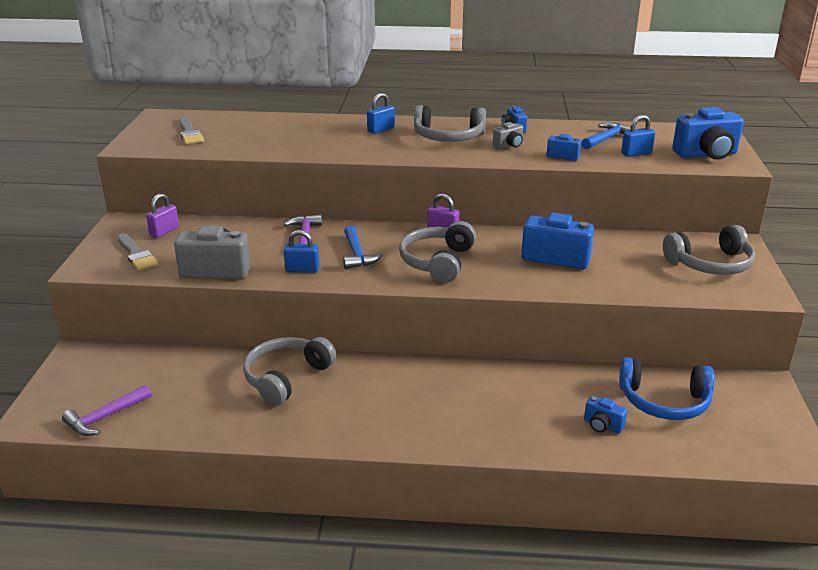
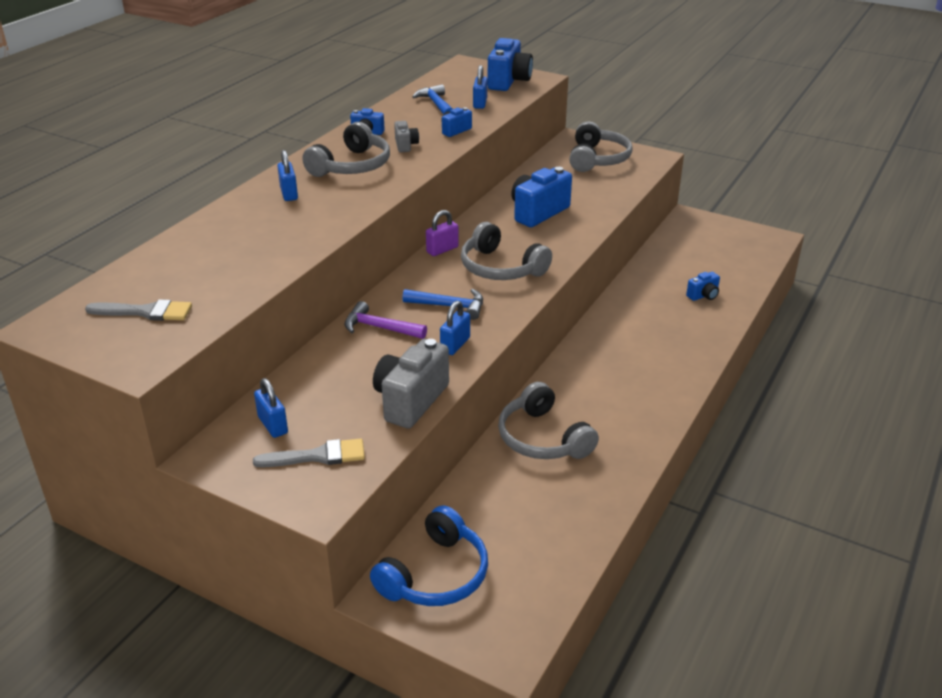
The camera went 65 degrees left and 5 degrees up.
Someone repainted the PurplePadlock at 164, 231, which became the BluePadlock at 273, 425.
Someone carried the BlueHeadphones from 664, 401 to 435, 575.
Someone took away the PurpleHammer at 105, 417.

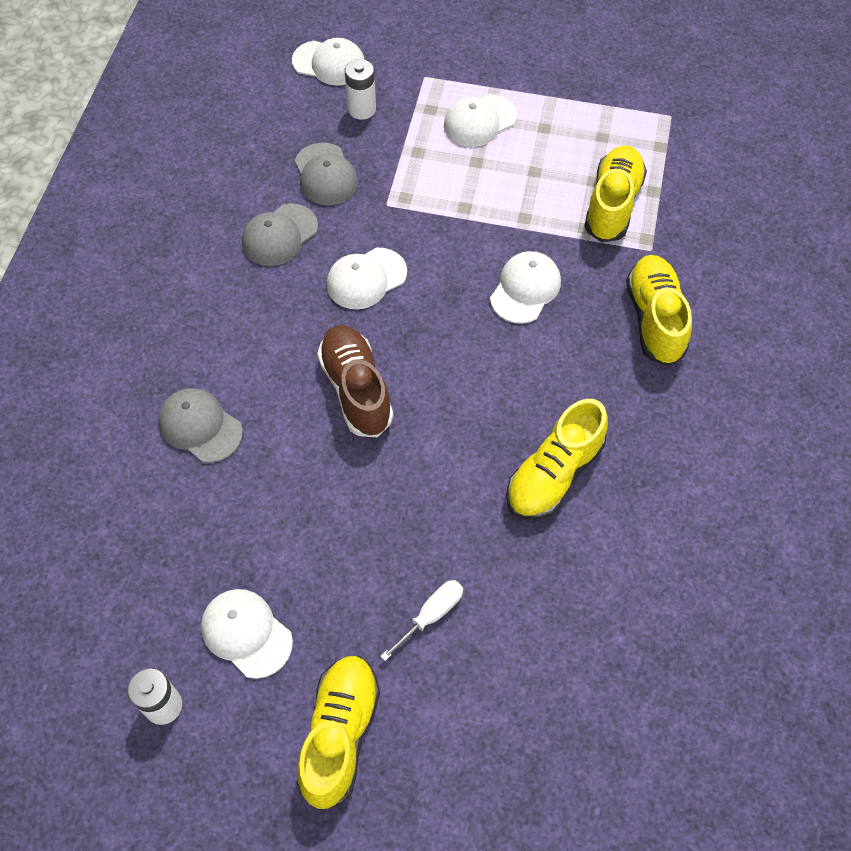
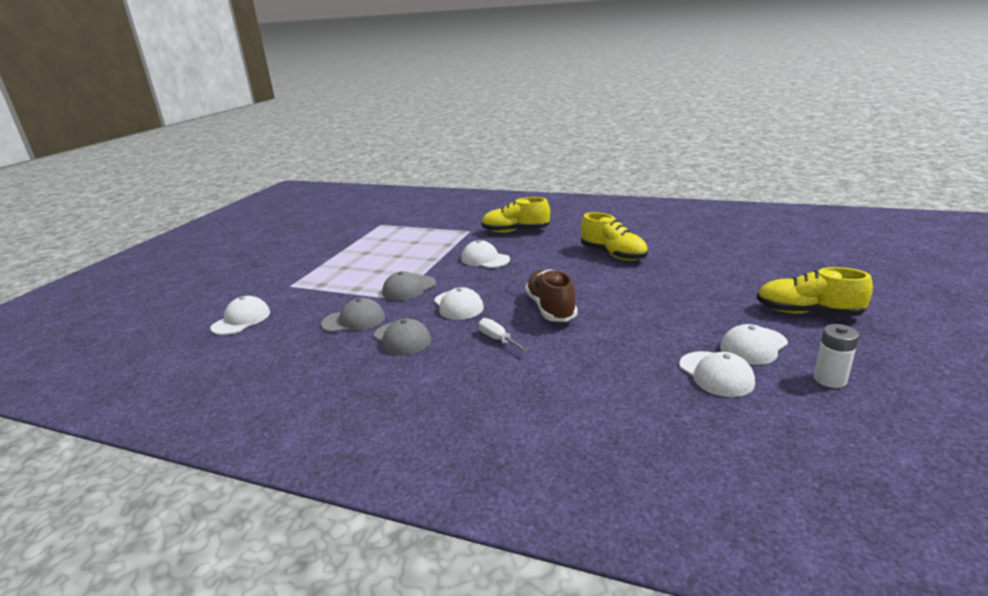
The camera went 80 degrees left and 35 degrees down.
Someone took away the WhiteBattery at 362, 109.
Someone carried the WhiteCap from 479, 121 to 716, 374.
Someone took away the YellowShoe at 612, 204.
Someone rotated the BrownShoe at 356, 389 by 90 degrees clockwise.
Someone carried the GreyCap from 200, 426 to 409, 288.
Someone carried the WhiteScrewdriver from 431, 615 to 498, 339.

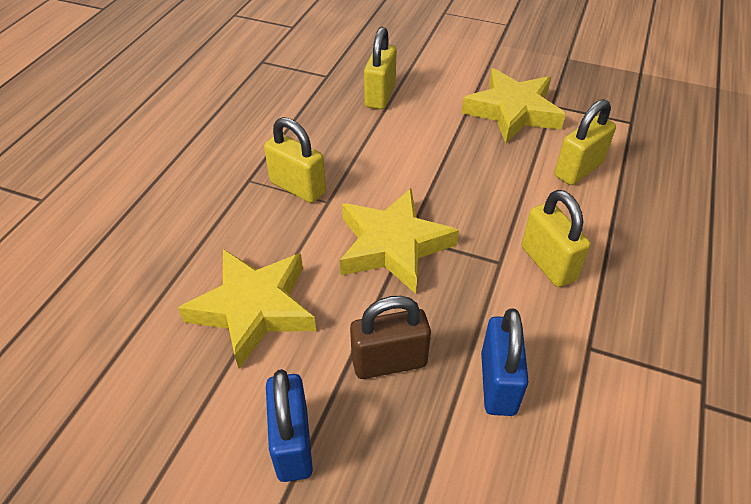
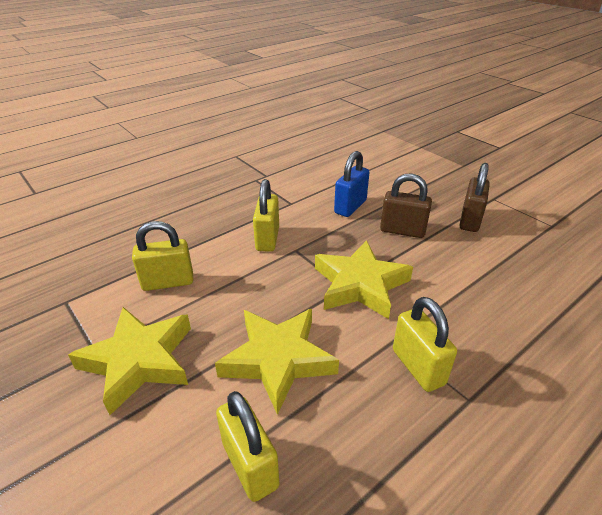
The camera went 150 degrees left and 10 degrees down.
Someone rotated the YellowPadlock at 380, 95 by 75 degrees counterclockwise.
Someone carried the YellowStar from 254, 309 to 278, 360.
Someone repainted the BluePadlock at 293, 443, which became the BrownPadlock at 470, 220.

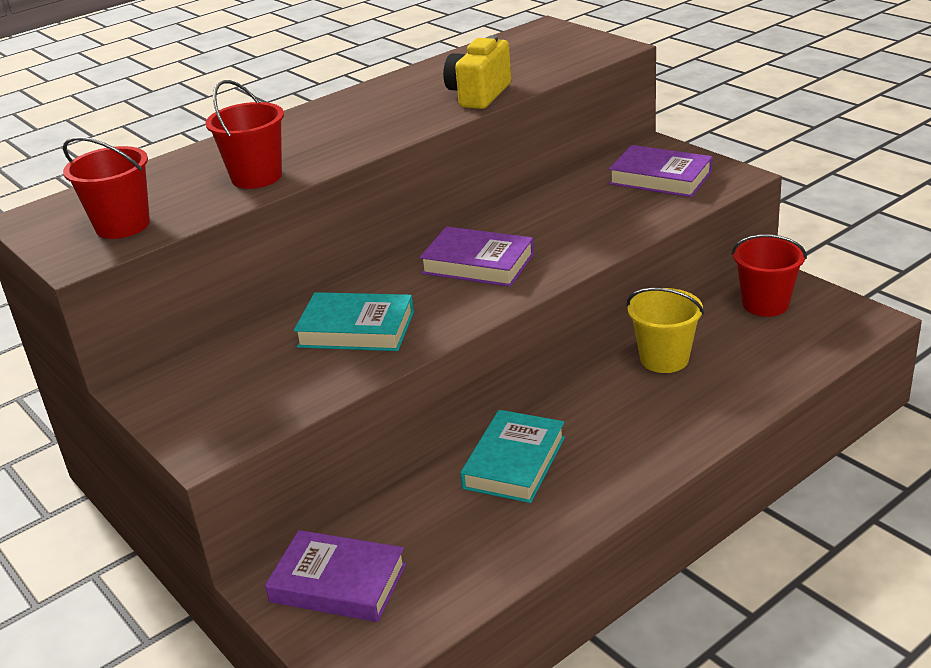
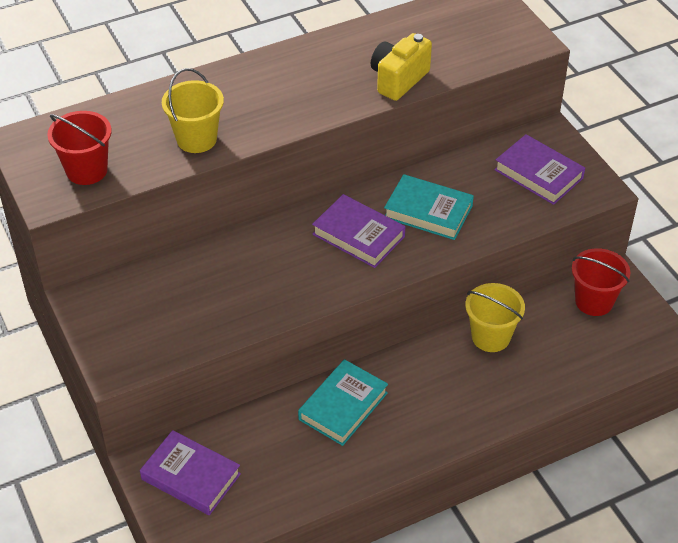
The camera went 10 degrees right and 15 degrees up.
Someone repainted the RedBucket at 256, 177, which became the YellowBucket at 196, 139.
Someone carried the TurquoiseBook from 356, 329 to 428, 212.

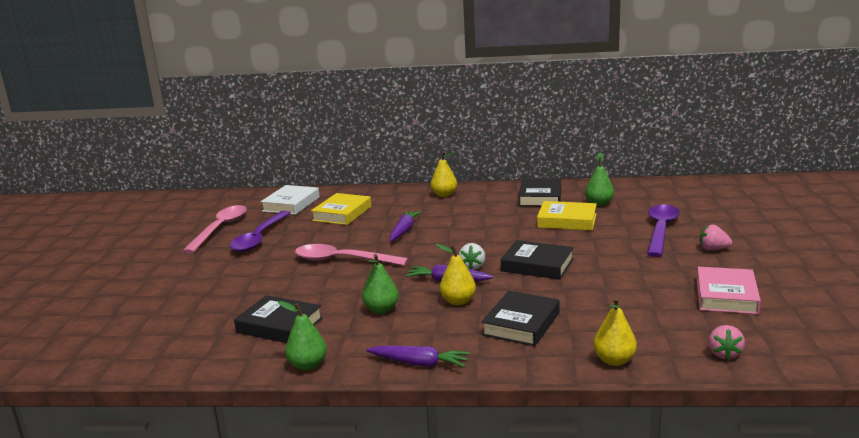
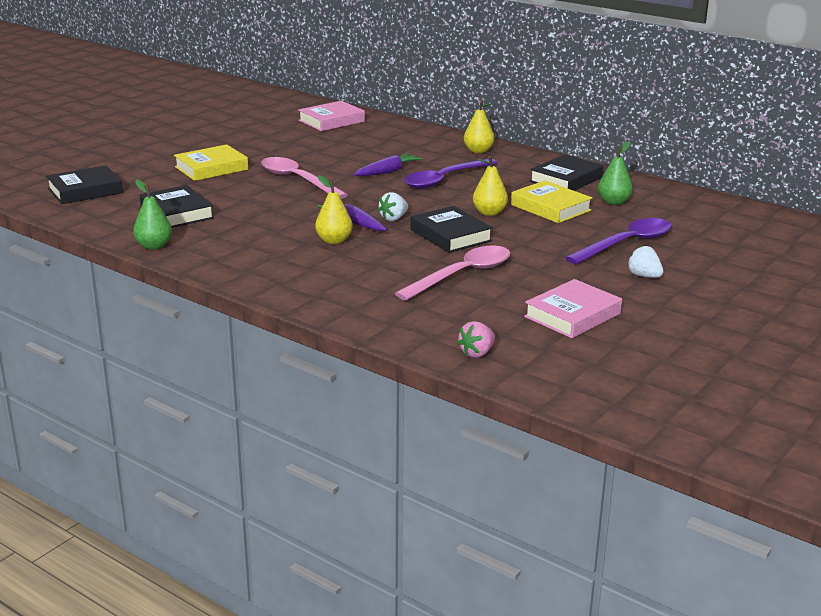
The camera went 30 degrees right and 5 degrees up.
Someone repainted the WhiteBook at 291, 204, which became the PinkBook at 331, 121.
Someone carried the YellowBook from 342, 213 to 211, 168.
Someone carried the PinkSpoon from 220, 229 to 462, 275.
Someone carried the PurpleSpoon from 259, 238 to 444, 180.
Someone repainted the PinkStrawberry at 713, 249, which became the WhiteStrawberry at 644, 276.
Someone took away the GreenPear at 381, 310.
Someone carried the BlackBook from 521, 324 to 85, 191.
Someone carried the YellowPear from 614, 360 to 489, 213.
Someone took away the PurpleCarrot at 419, 363.

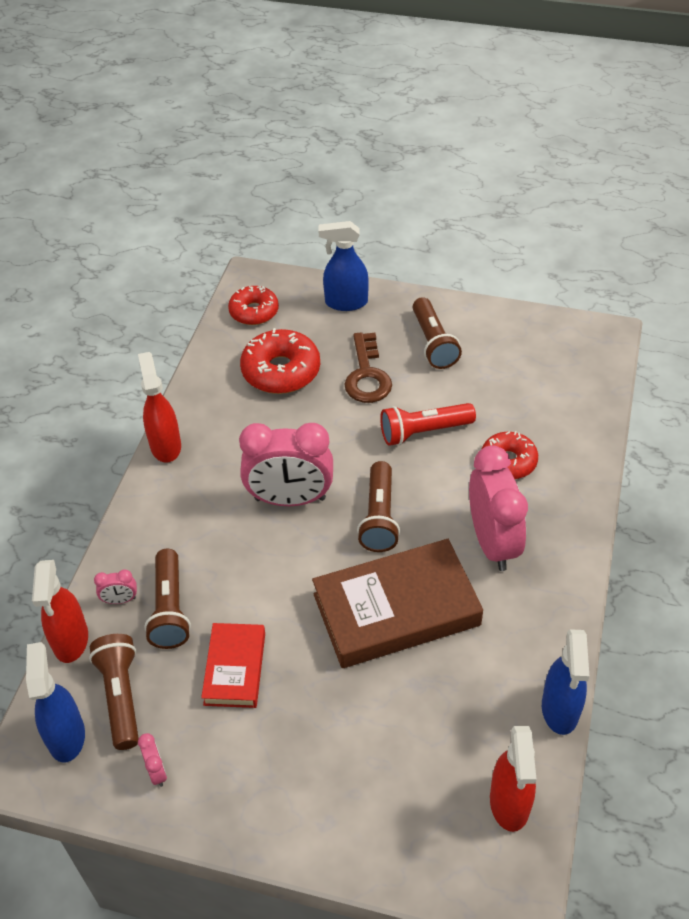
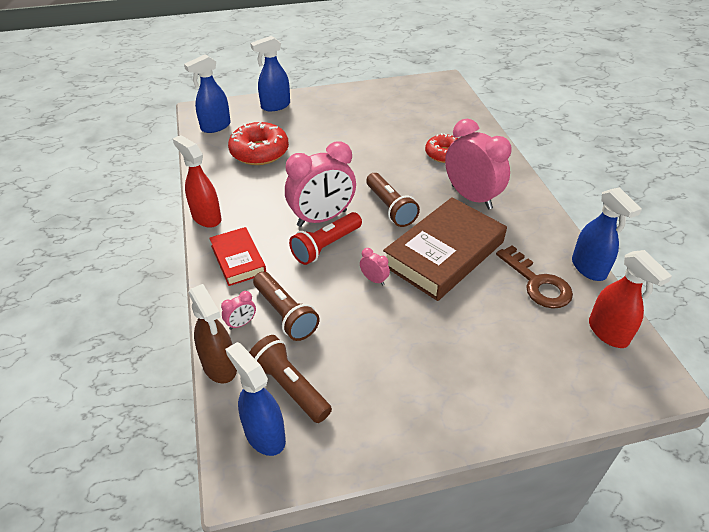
The camera went 30 degrees left and 5 degrees down.
Someone swapped the RedDonut at 254, 312 for the BlueSprayBottle at 215, 127.
Someone took away the BrownFlashlight at 433, 343.
Someone carried the BrownKey from 367, 375 to 537, 283.
Someone carried the RedFlashlight from 424, 432 to 326, 246.
Someone repainted the RedSprayBottle at 71, 641, which became the BrownSprayBottle at 220, 366.
Someone carried the RedBook from 235, 668 to 238, 259.
Someone carried the PinkClock from 157, 771 to 374, 279.

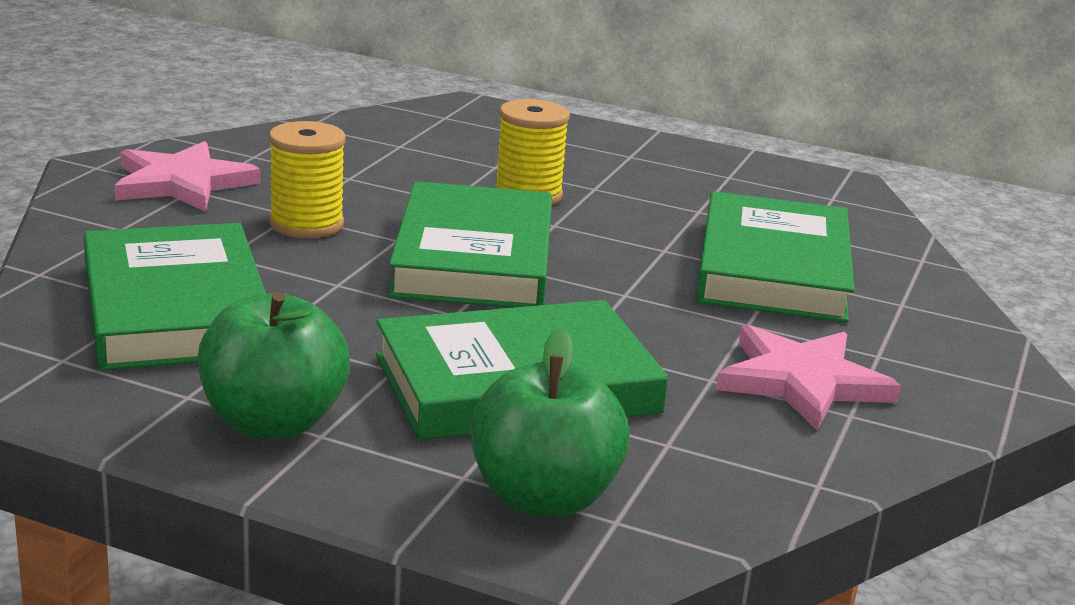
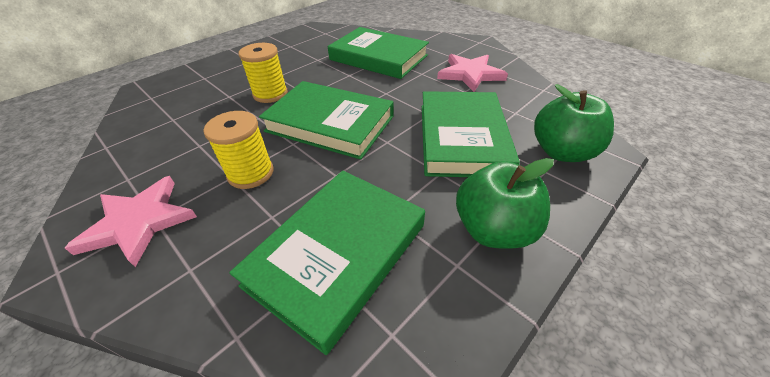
The camera went 65 degrees left and 20 degrees up.
Someone rotated the GreenBook at 176, 309 by 60 degrees counterclockwise.

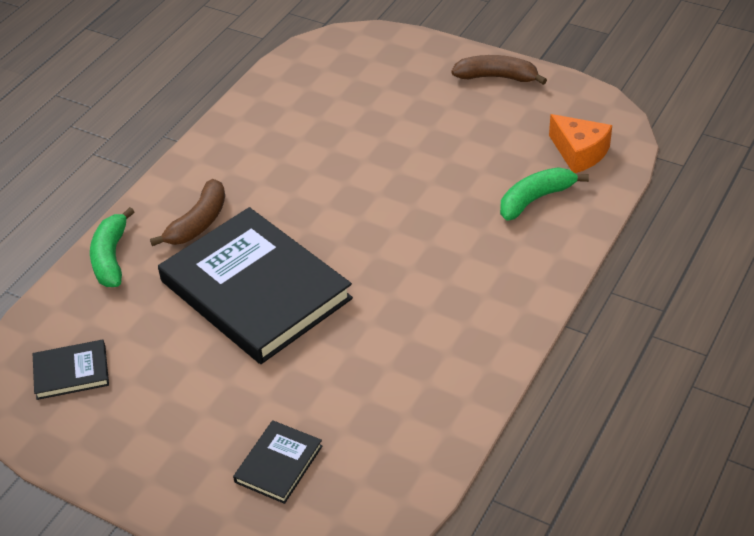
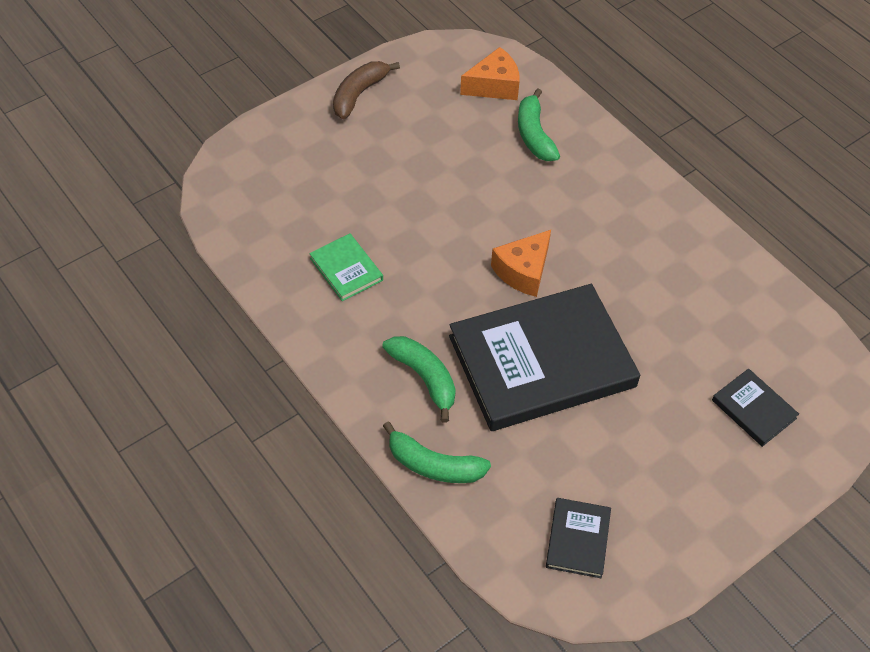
The camera went 70 degrees left and 10 degrees up.
Someone repainted the BrownBanana at 198, 223, which became the GreenBanana at 424, 378.
Someone put down the OrangeCheese at 523, 271.
Someone put down the GreenBook at 346, 269.

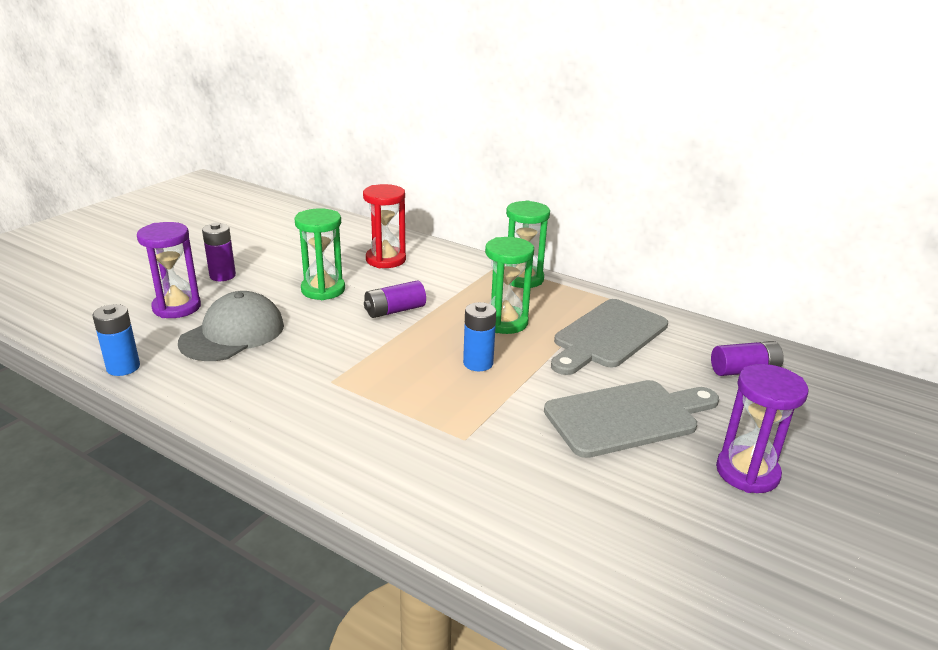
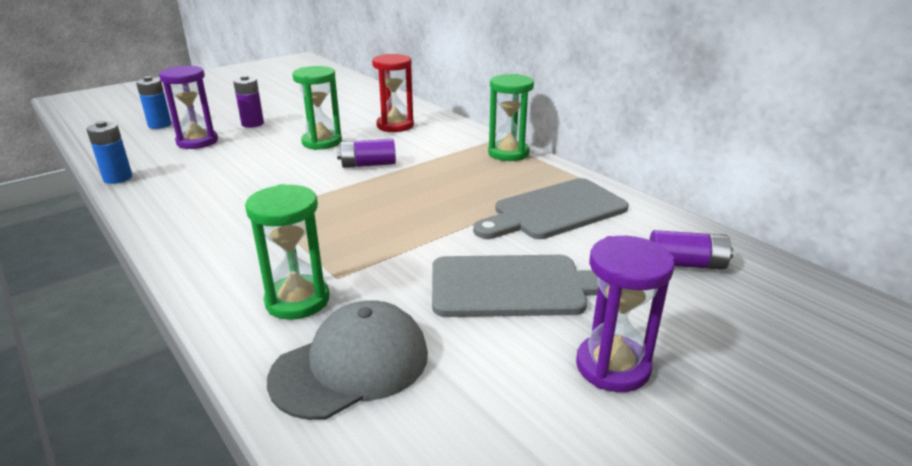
The camera went 20 degrees right and 0 degrees up.
Someone carried the GreenHourglass from 505, 322 to 297, 300.
Someone carried the GreyCap from 233, 334 to 351, 365.
Someone carried the BlueBattery from 478, 363 to 160, 125.

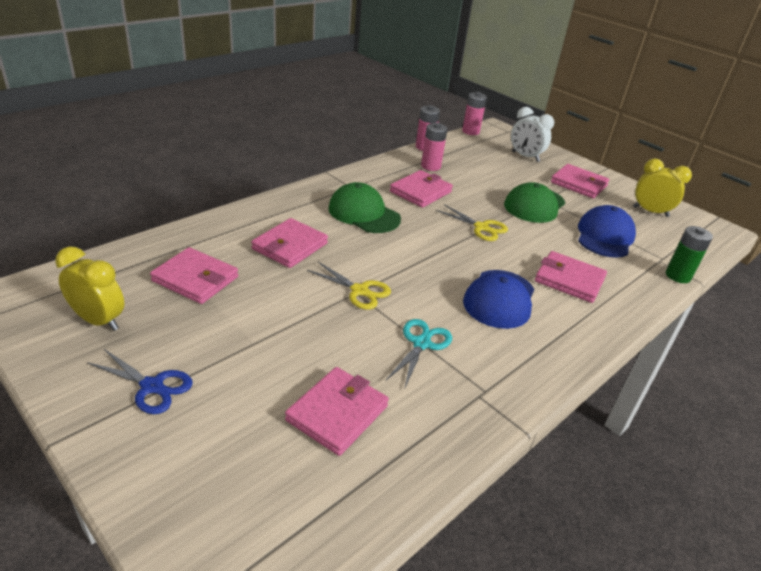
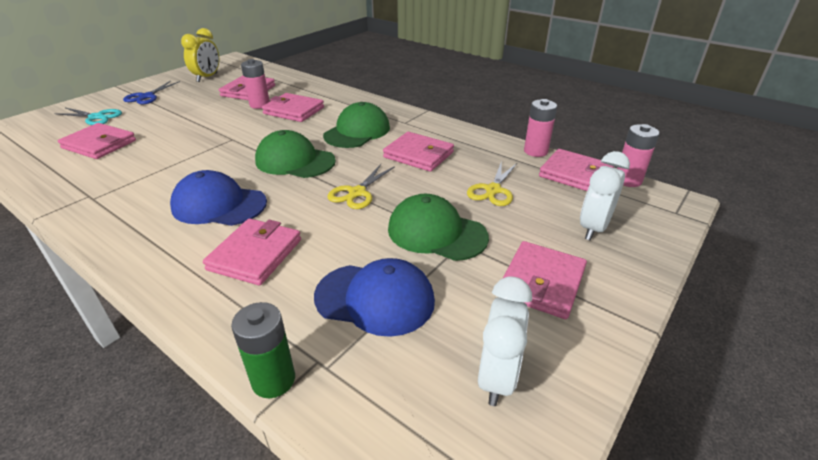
The camera went 85 degrees right and 0 degrees up.
Someone carried the PinkBattery from 430, 166 to 259, 105.
Someone repainted the YellowClock at 650, 212, which became the WhiteClock at 497, 377.
Someone carried the YellowScissors from 359, 291 to 493, 190.
Someone carried the TurquoiseScissors from 422, 343 to 96, 117.
Someone put down the GreenCap at 295, 161.
Someone put down the PinkWallet at 575, 174.

